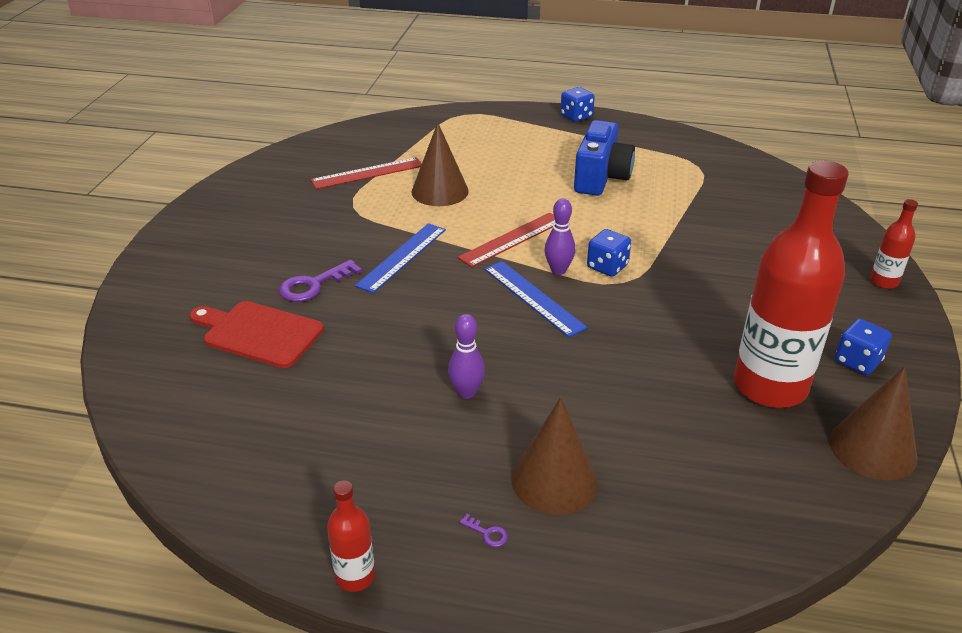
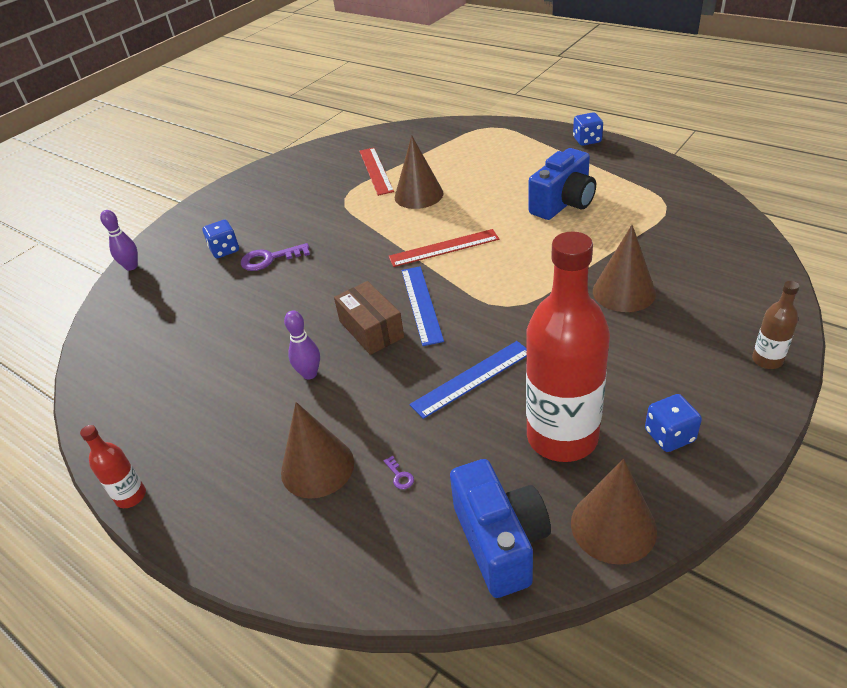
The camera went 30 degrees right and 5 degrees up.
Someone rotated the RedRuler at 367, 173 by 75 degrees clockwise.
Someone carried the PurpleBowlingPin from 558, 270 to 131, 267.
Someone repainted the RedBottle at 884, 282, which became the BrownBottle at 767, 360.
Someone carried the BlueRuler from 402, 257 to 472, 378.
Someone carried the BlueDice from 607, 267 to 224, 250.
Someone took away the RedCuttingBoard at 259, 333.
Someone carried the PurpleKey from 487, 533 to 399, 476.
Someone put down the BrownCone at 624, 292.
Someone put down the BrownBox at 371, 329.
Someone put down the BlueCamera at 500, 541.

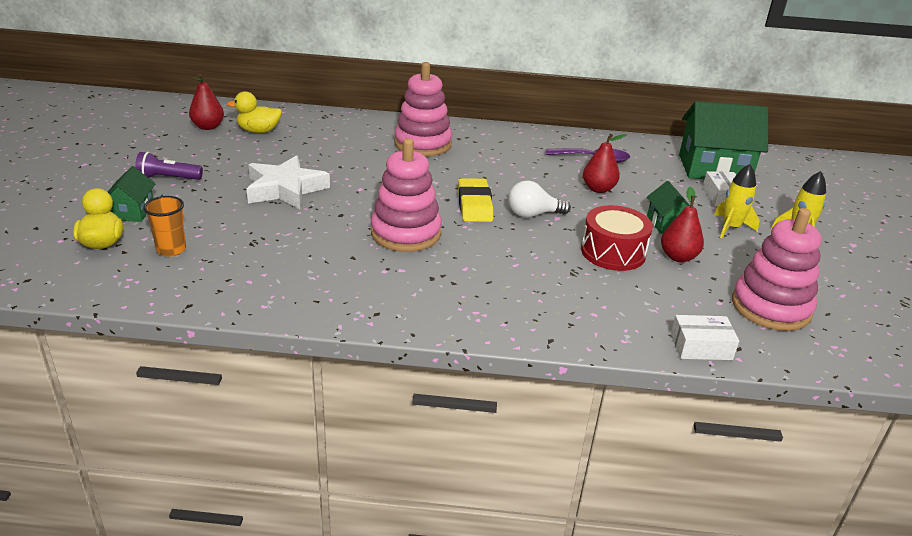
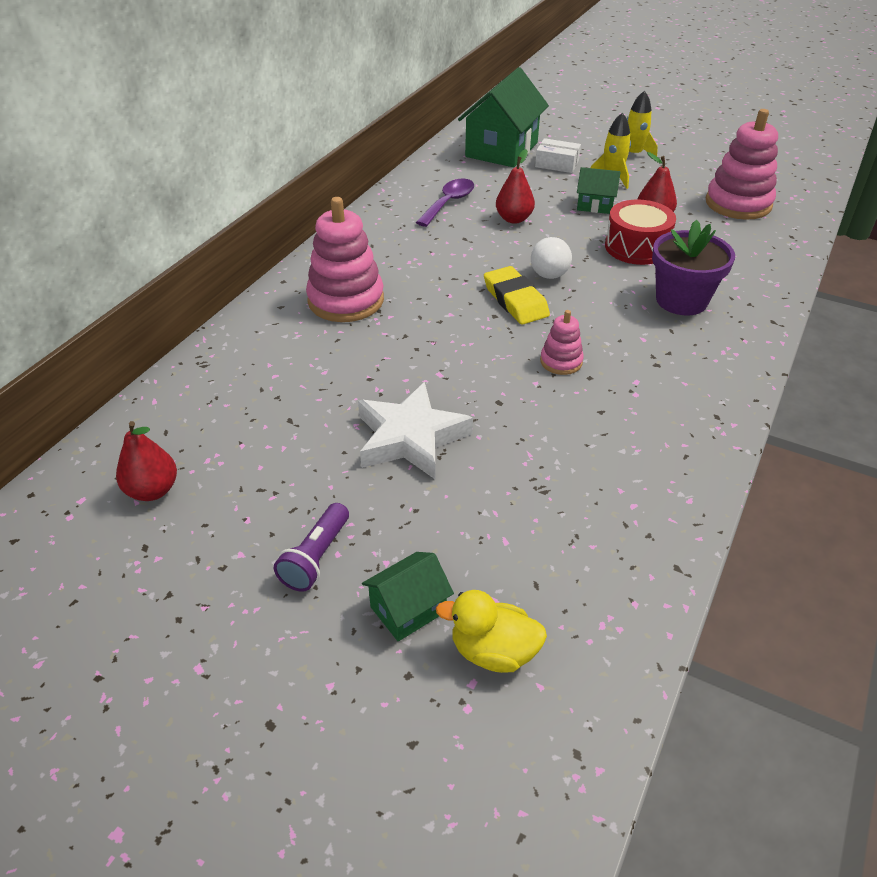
The camera went 65 degrees left and 10 degrees up.
Someone took away the YellowDuck at 259, 131.
Someone scaled the PinkStackingToy at 406, 233 by 0.51.
Someone rotated the GreenHouse at 132, 211 by 60 degrees counterclockwise.
Someone rotated the YellowEraser at 475, 205 by 45 degrees clockwise.
Someone took away the OrangeCup at 171, 249.
Someone took away the WhiteBox at 701, 347.
Someone put down the PurpleFlowerPot at 681, 300.

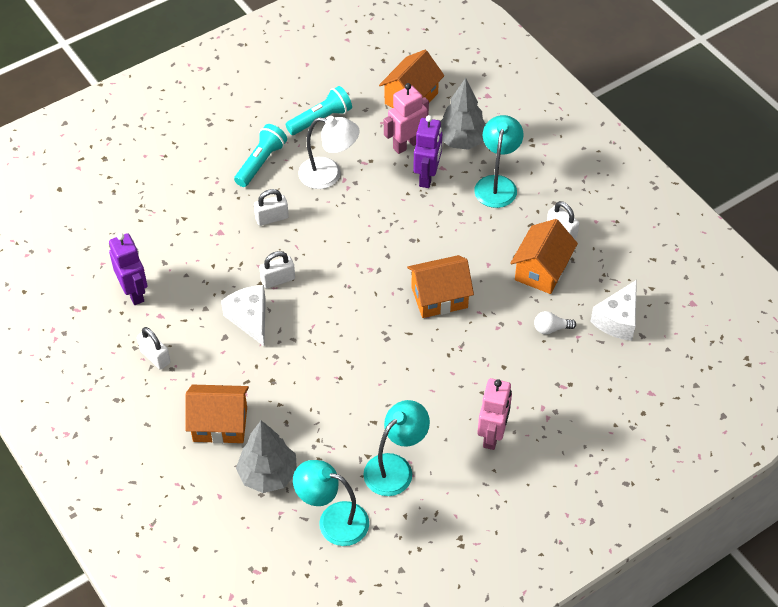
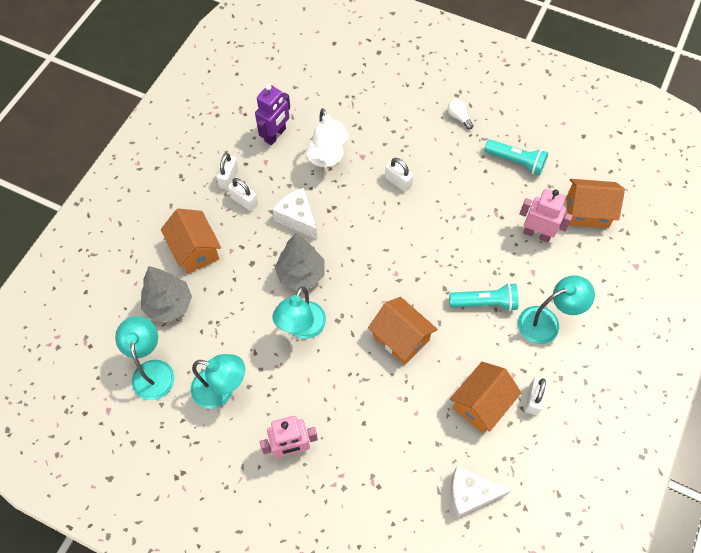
The camera went 60 degrees right and 10 degrees up.
Someone carried the GreyTree from 461, 141 to 301, 274.
Someone took away the PurpleRobot at 427, 177.
Someone carried the WhiteLamp from 329, 174 to 327, 159.
Someone carried the TurquoiseFlashlight from 261, 162 to 485, 303.
Someone rotated the OrangeHouse at 541, 270 by 45 degrees counterclockwise.
Someone carried the WhitePadlock from 278, 280 to 244, 201.
Someone rotated the WhiteCheese at 250, 319 by 75 degrees counterclockwise.
Someone carried the WhiteLightBulb from 551, 328 to 458, 117.
Someone put down the TurquoiseLamp at 301, 328.

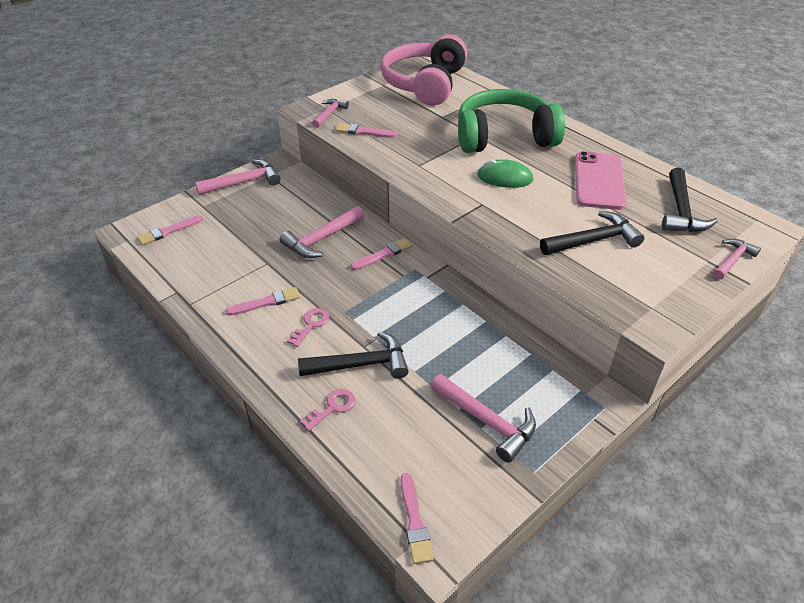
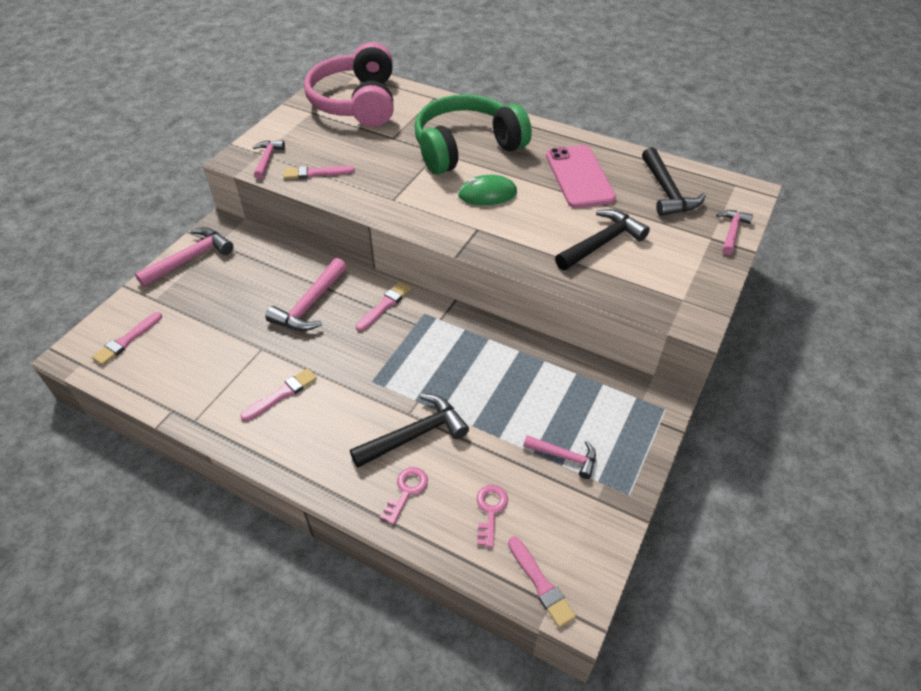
The camera went 20 degrees left and 5 degrees up.
Someone carried the PinkKey from 310, 325 to 490, 511.
Someone scaled the PinkHammer at 487, 421 by 0.62.

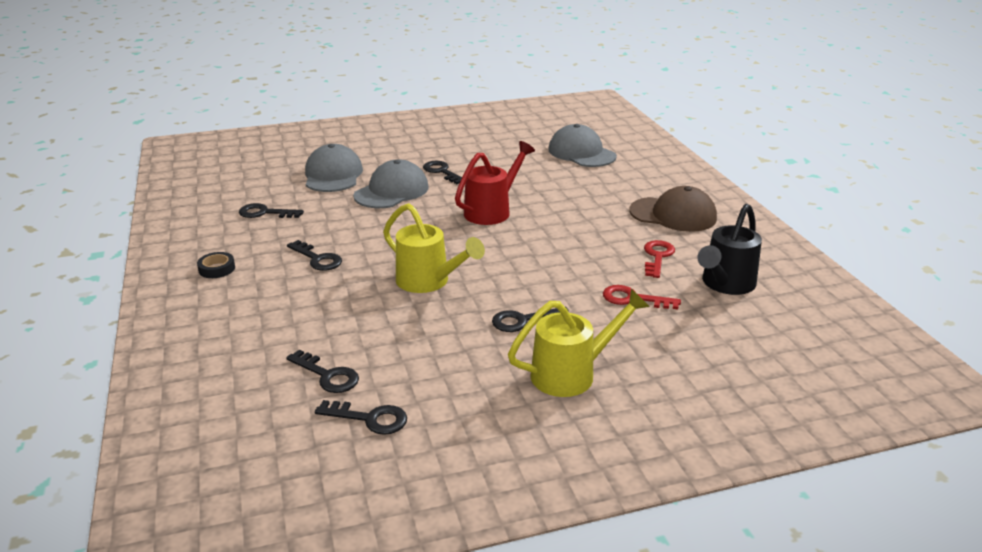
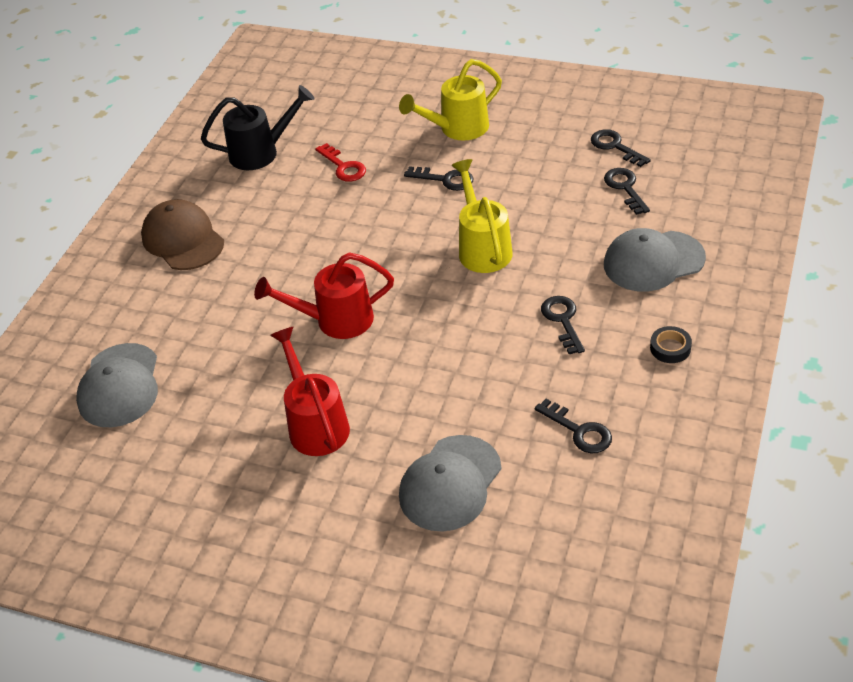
The camera went 140 degrees left and 15 degrees up.
Someone carried the GreyCap from 392, 191 to 653, 261.
Someone swapped the BlackKey at 441, 172 for the RedWateringCan at 315, 424.
Someone took away the RedKey at 657, 257.
Someone rotated the YellowWateringCan at 571, 374 by 45 degrees counterclockwise.

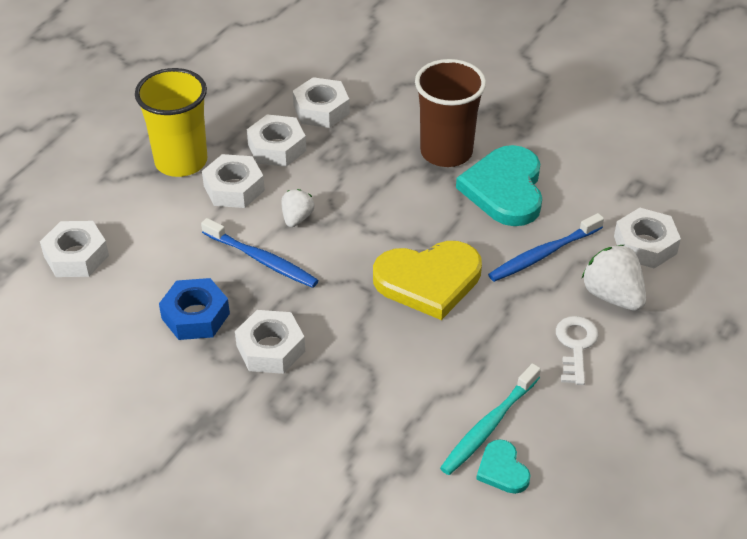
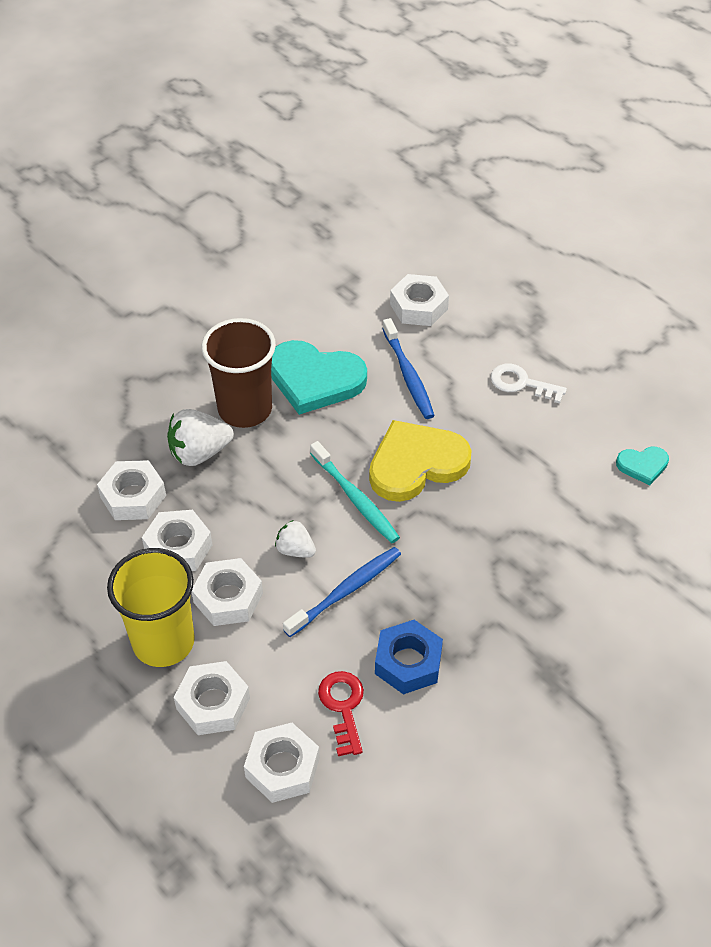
The camera went 75 degrees left and 5 degrees up.
Someone rotated the YellowHeart at 428, 281 by 120 degrees counterclockwise.
Someone carried the WhiteStrawberry from 612, 295 to 199, 453.
Someone carried the WhiteNut from 270, 348 to 213, 703.
Someone carried the TurquoiseToothbrush from 488, 426 to 355, 498.
Someone put down the RedKey at 343, 707.

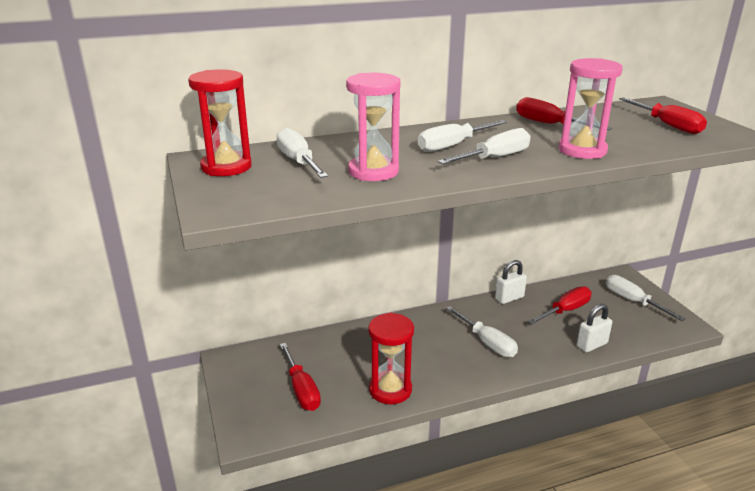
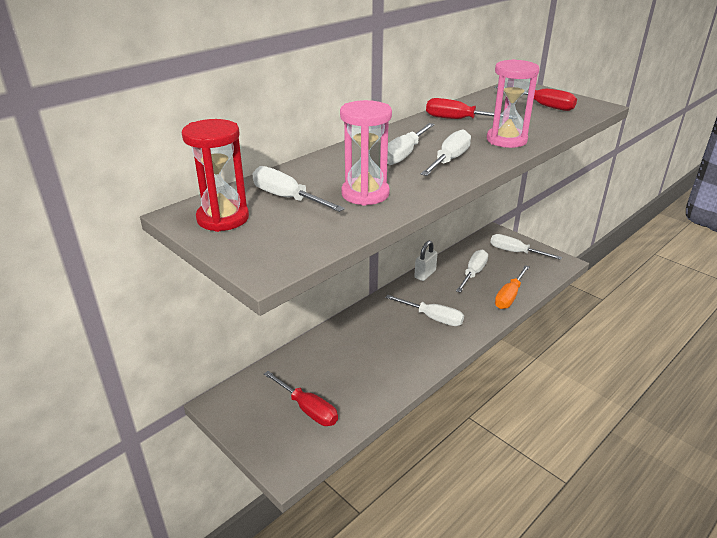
The camera went 25 degrees left and 5 degrees up.
Someone repainted the RedScrewdriver at 566, 310, which became the WhiteScrewdriver at 473, 273.
Someone swapped the WhitePadlock at 591, 345 for the OrangeScrewdriver at 509, 297.
Someone took away the RedHourglass at 390, 390.

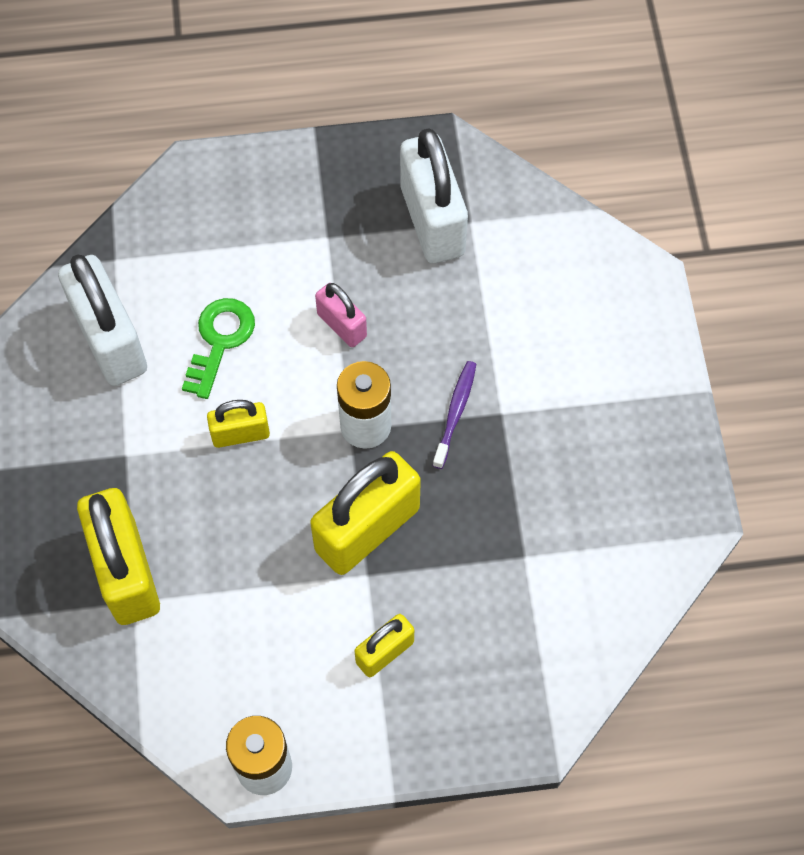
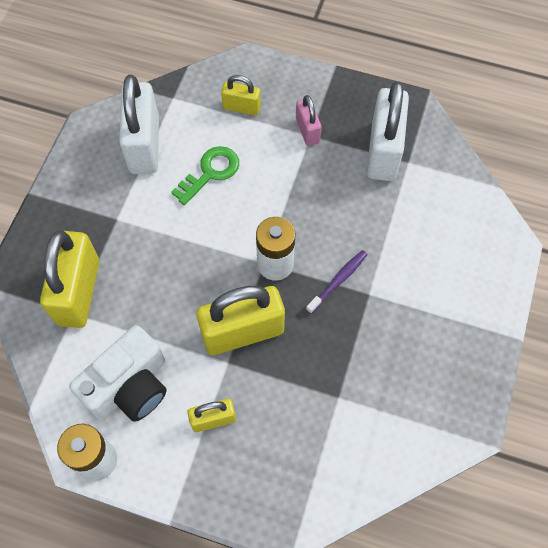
The camera went 25 degrees right and 0 degrees up.
Someone carried the PinkPadlock from 342, 325 to 307, 130.
Someone carried the YellowPadlock from 240, 434 to 241, 107.
Someone put down the WhiteCamera at 129, 386.

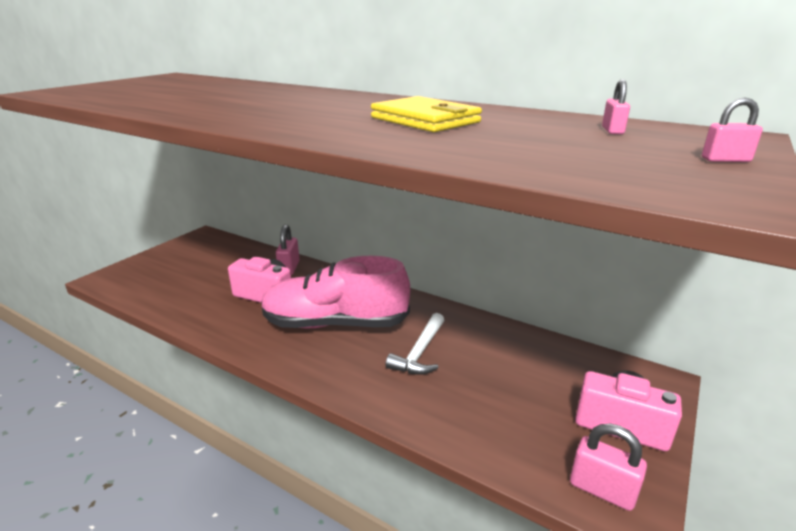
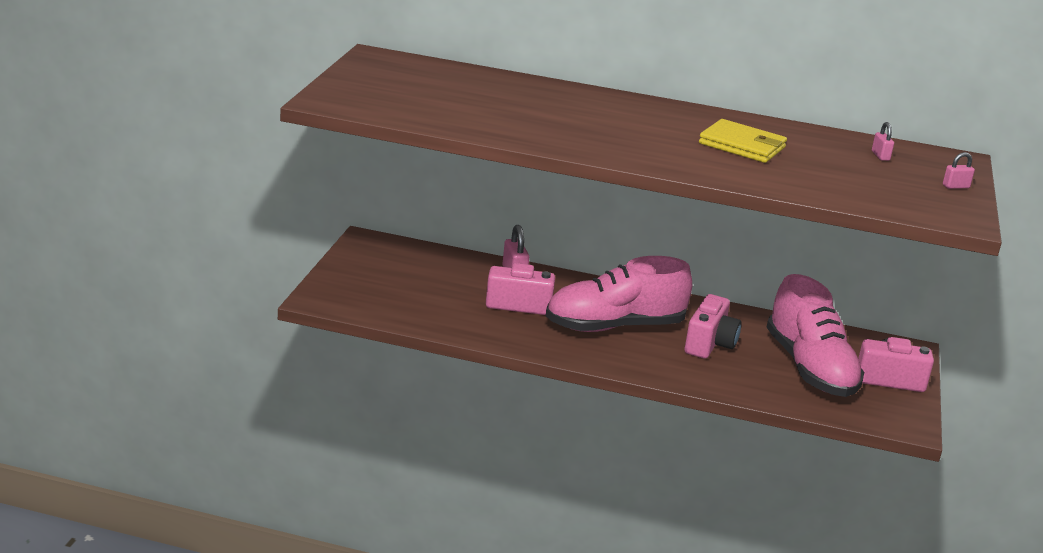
The camera went 20 degrees left and 0 degrees up.
Someone swapped the WhiteHammer at 420, 352 for the PinkCamera at 709, 344.
Someone took away the PinkPadlock at 602, 490.
Someone put down the PinkShoe at 810, 368.

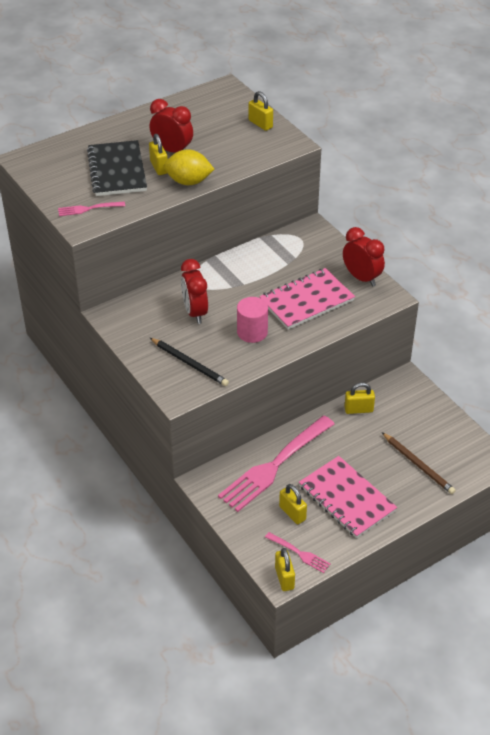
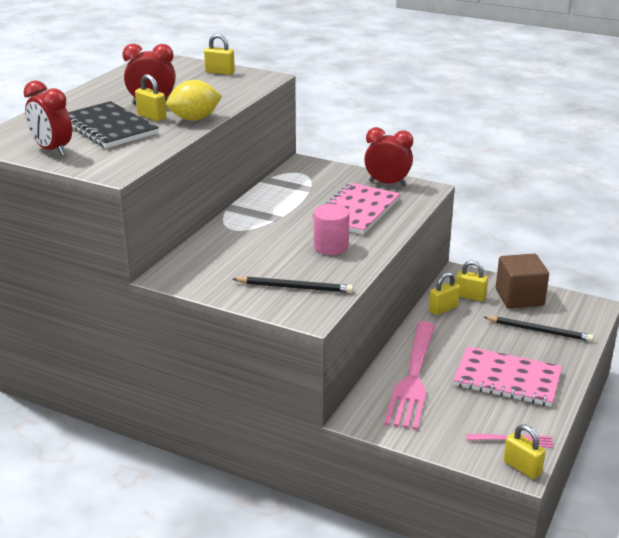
The camera went 30 degrees left and 15 degrees down.
Someone took away the PinkFork at 89, 209.
Someone carried the RedClock from 195, 312 to 52, 150.
Someone repainted the BrownPencil at 418, 465, which became the BlackPencil at 539, 331.
Someone carried the YellowPadlock from 292, 513 to 470, 296.
Someone put down the BrownCube at 519, 297.

